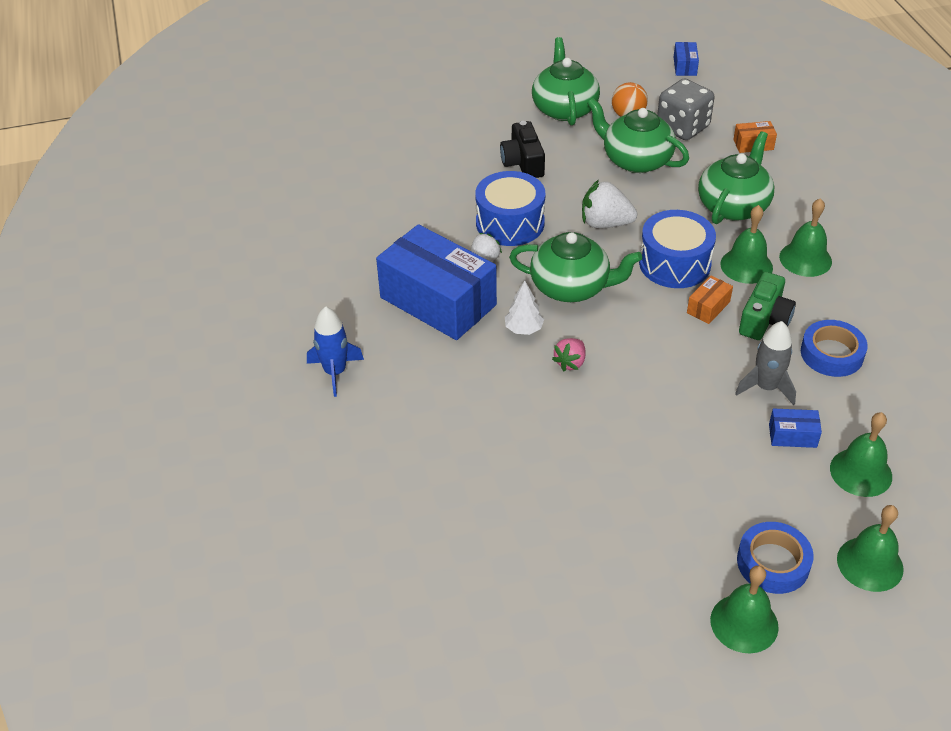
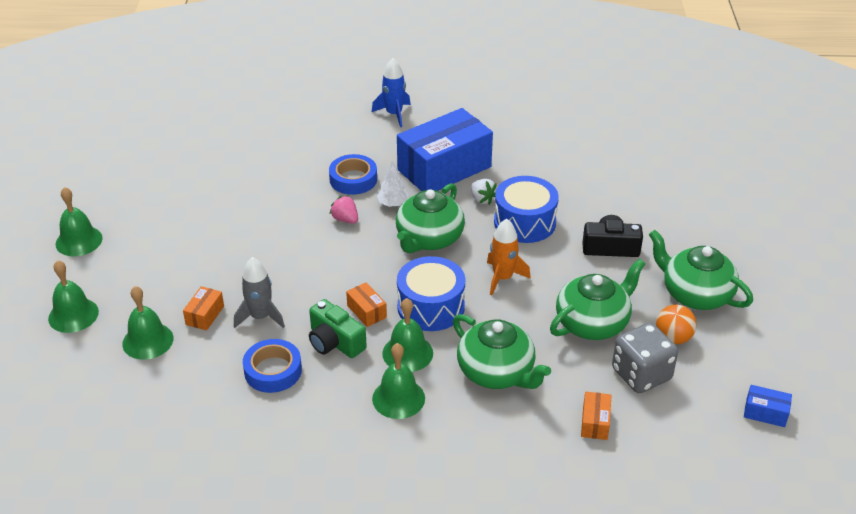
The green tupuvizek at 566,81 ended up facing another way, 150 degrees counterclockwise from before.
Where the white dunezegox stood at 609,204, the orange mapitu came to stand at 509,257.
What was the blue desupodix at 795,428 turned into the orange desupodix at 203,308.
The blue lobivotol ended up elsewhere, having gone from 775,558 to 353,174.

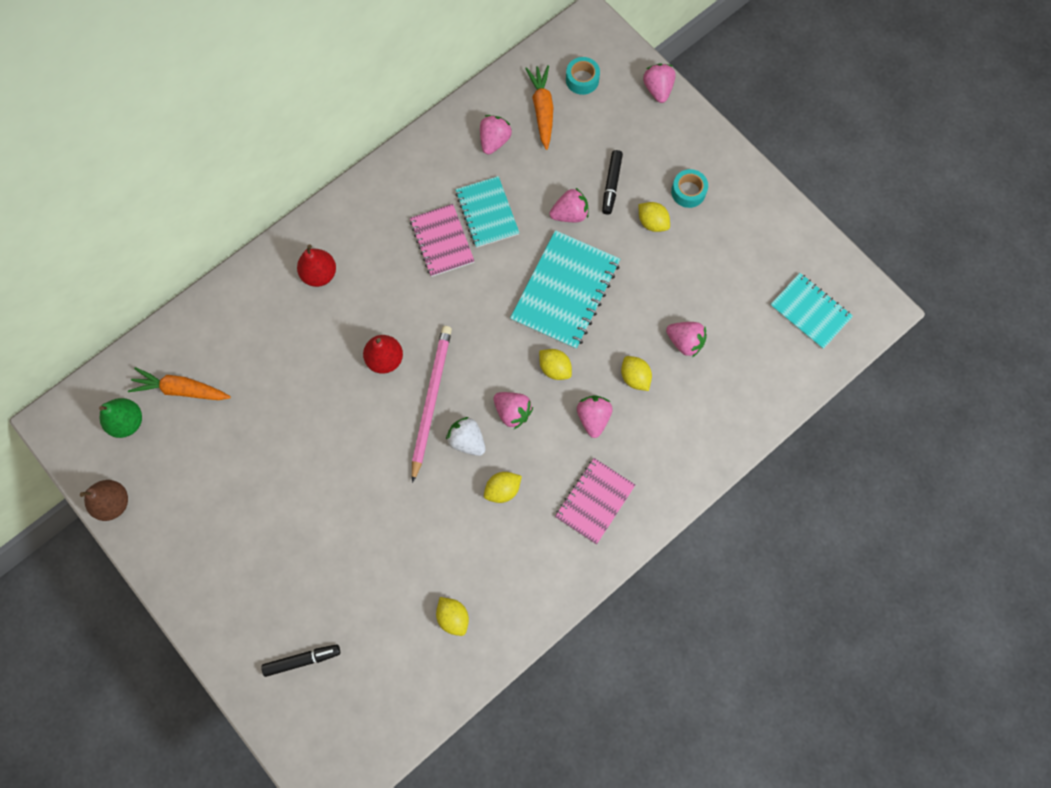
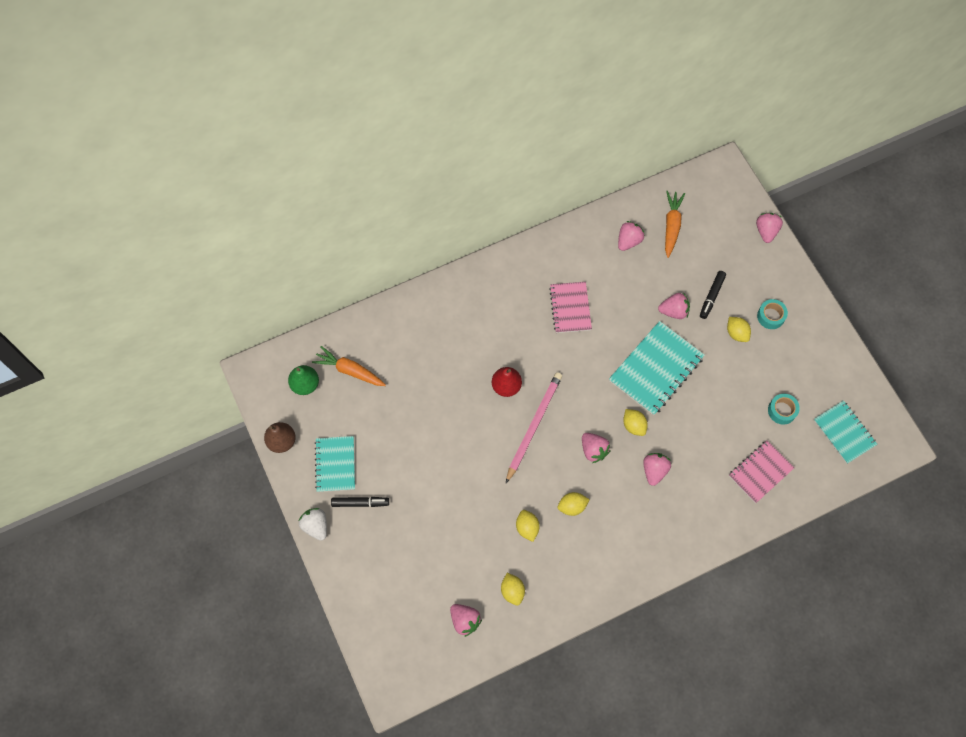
The turquoise lobivotol ended up elsewhere, having gone from 583,76 to 784,409.
The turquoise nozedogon ended up elsewhere, having gone from 487,212 to 335,464.
The second view lost the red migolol at 316,265.
The pink dunezegox ended up elsewhere, having gone from 686,339 to 466,620.
The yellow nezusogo ended up elsewhere, having gone from 636,373 to 528,526.
The white dunezegox ended up elsewhere, having gone from 465,436 to 313,524.
The pink nozedogon ended up elsewhere, having gone from 595,501 to 762,471.
The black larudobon ended up elsewhere, having gone from 300,660 to 360,502.

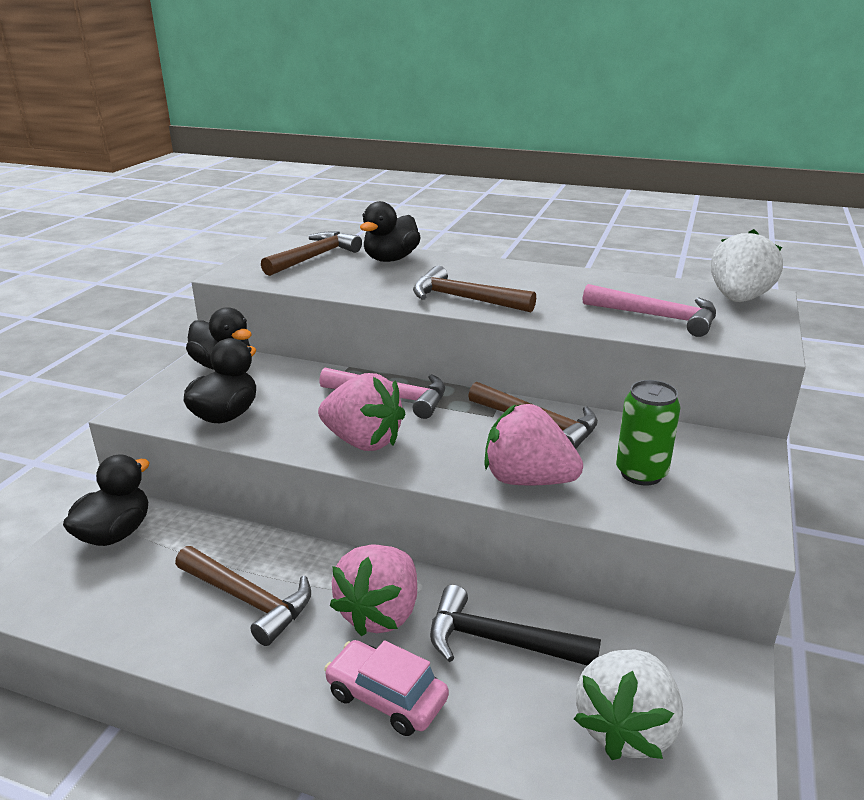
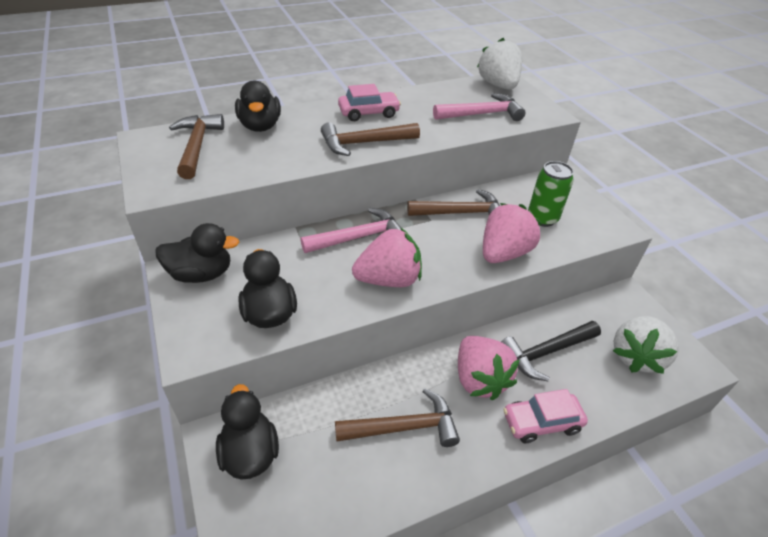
The pink dunezegox at 533,444 ended up facing another way, 150 degrees clockwise from before.
The white dunezegox at 628,705 ended up facing another way, 45 degrees clockwise from before.
The second view gained the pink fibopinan at 369,102.

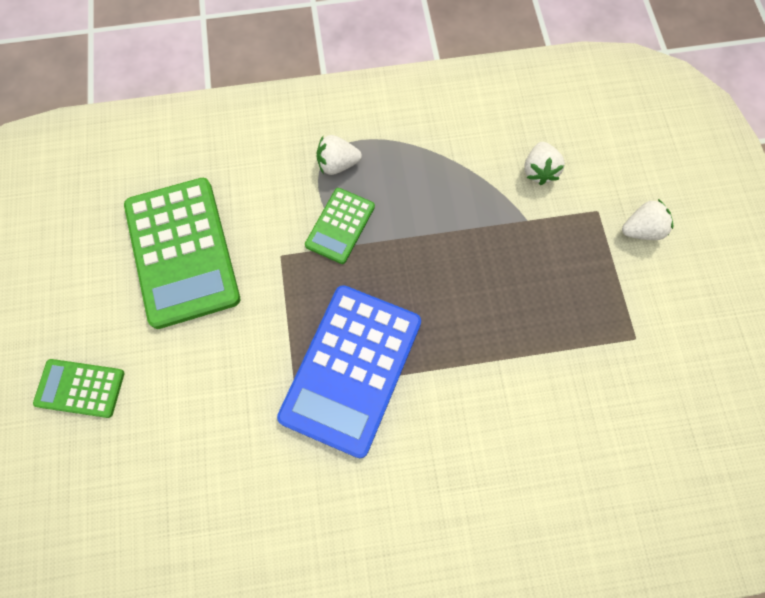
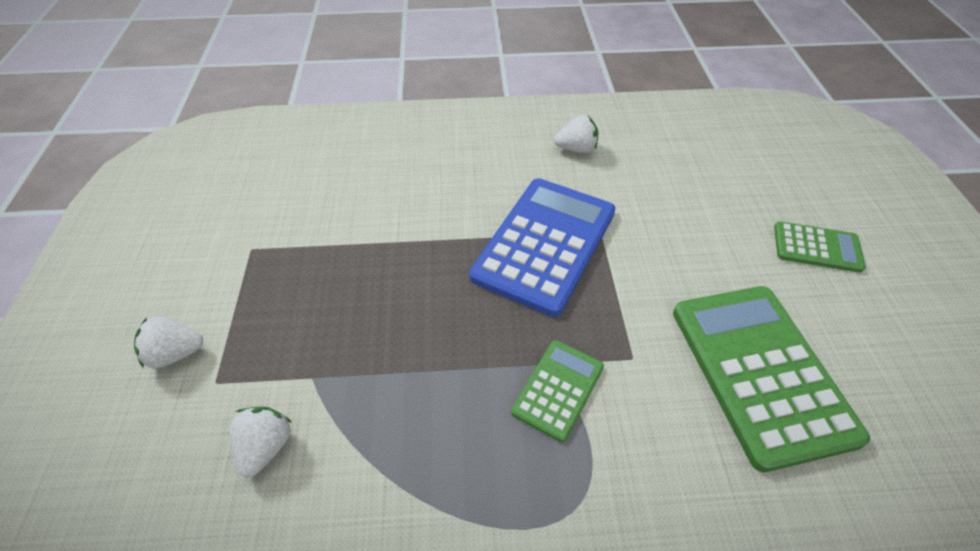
The white dunezegox ended up elsewhere, having gone from 339,155 to 576,134.

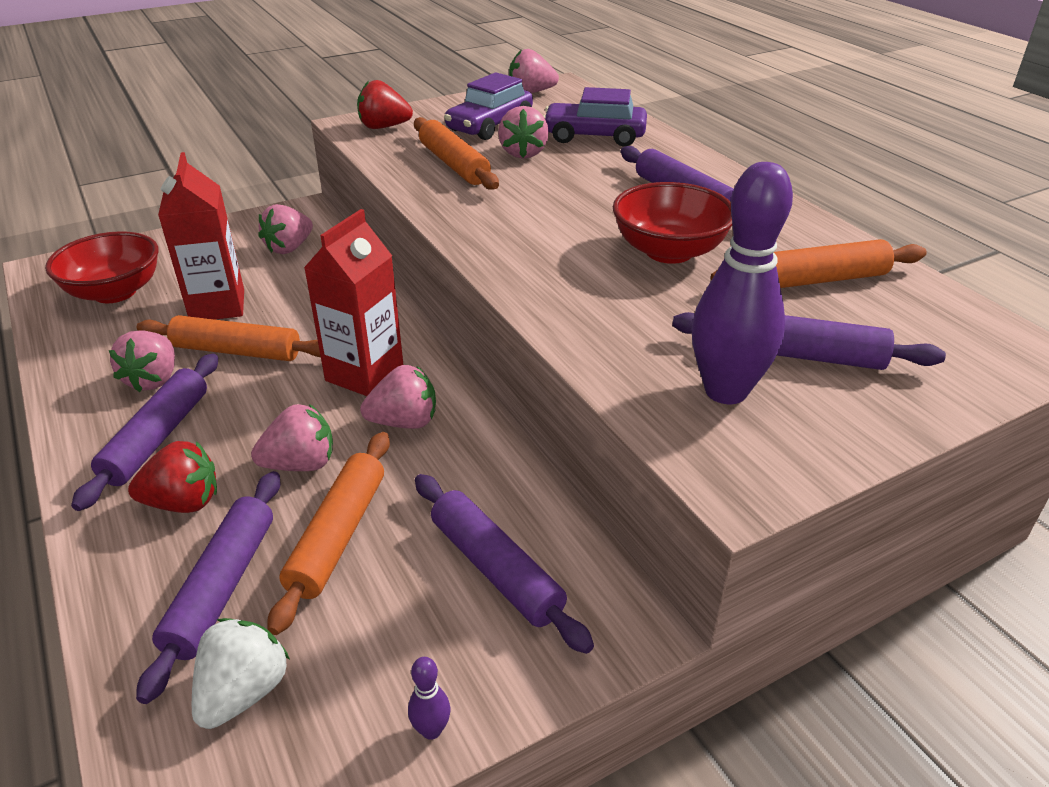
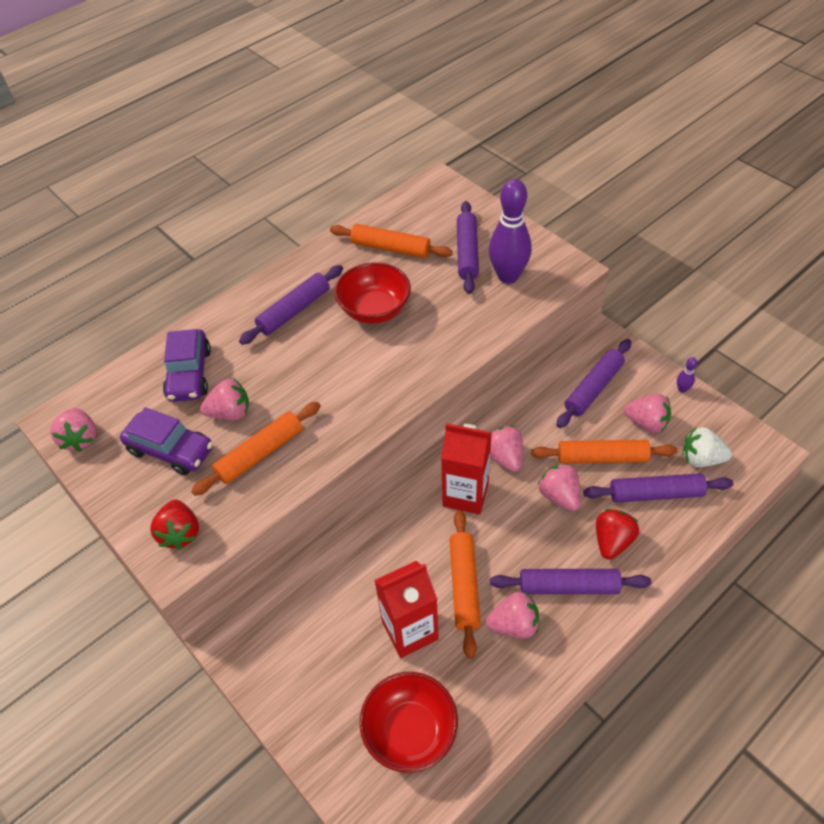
The pink dunezegox ended up elsewhere, having gone from 285,229 to 647,413.
The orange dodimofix at 819,263 ended up facing another way, 45 degrees counterclockwise from before.
The red dunezegox at 172,477 ended up facing another way, 45 degrees clockwise from before.

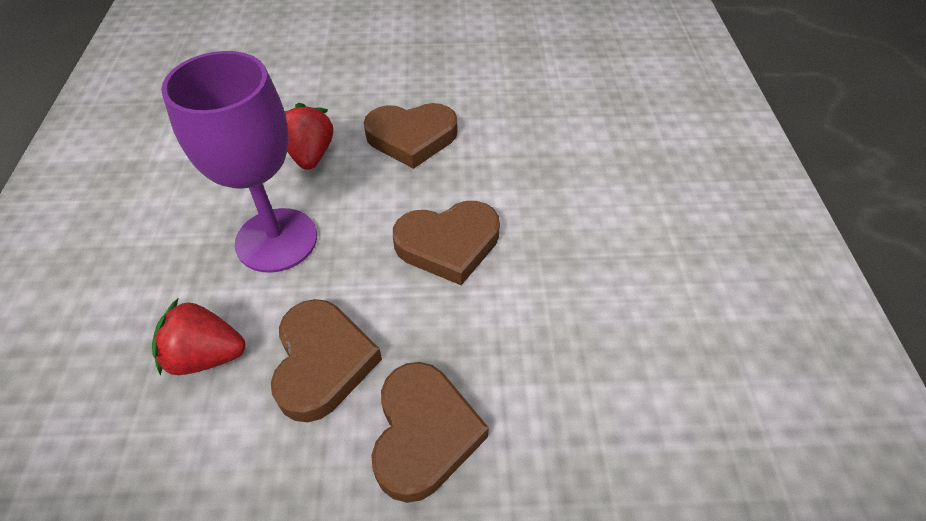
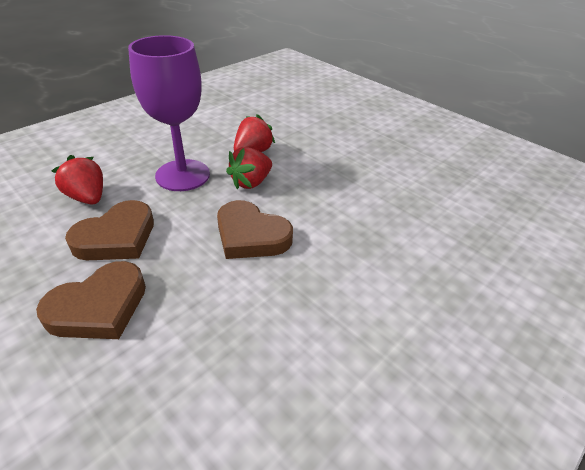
The second view lost the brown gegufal at 411,136.
The second view gained the red dunezegox at 249,168.

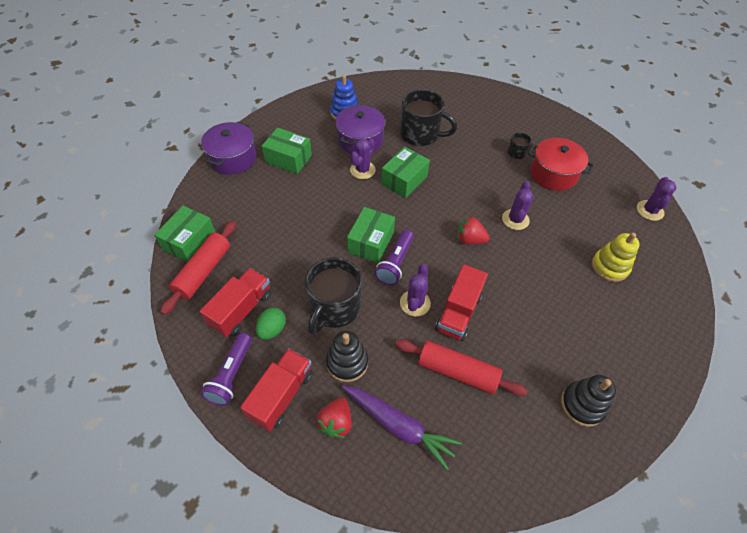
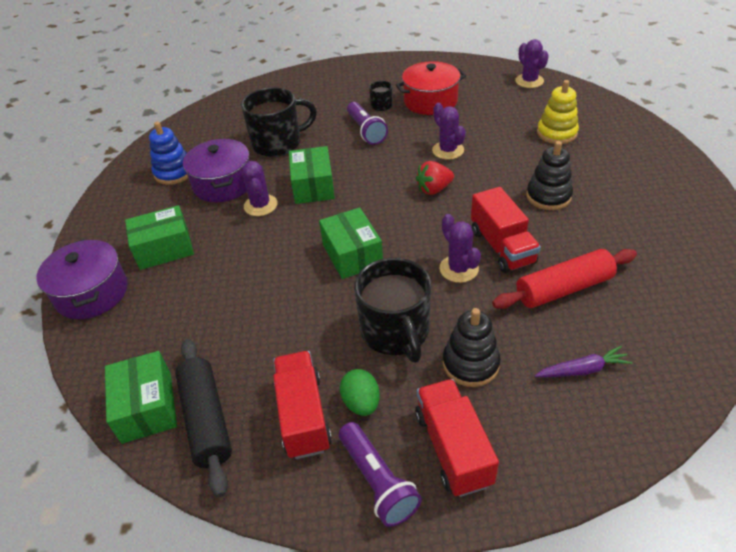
What was the red dodimofix at 198,268 turned into the black dodimofix at 203,418.
The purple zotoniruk ended up elsewhere, having gone from 394,257 to 367,123.
The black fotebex ended up elsewhere, having gone from 588,401 to 549,175.
The size of the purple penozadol at 402,427 changed by a factor of 0.59.
The second view lost the red dunezegox at 334,417.

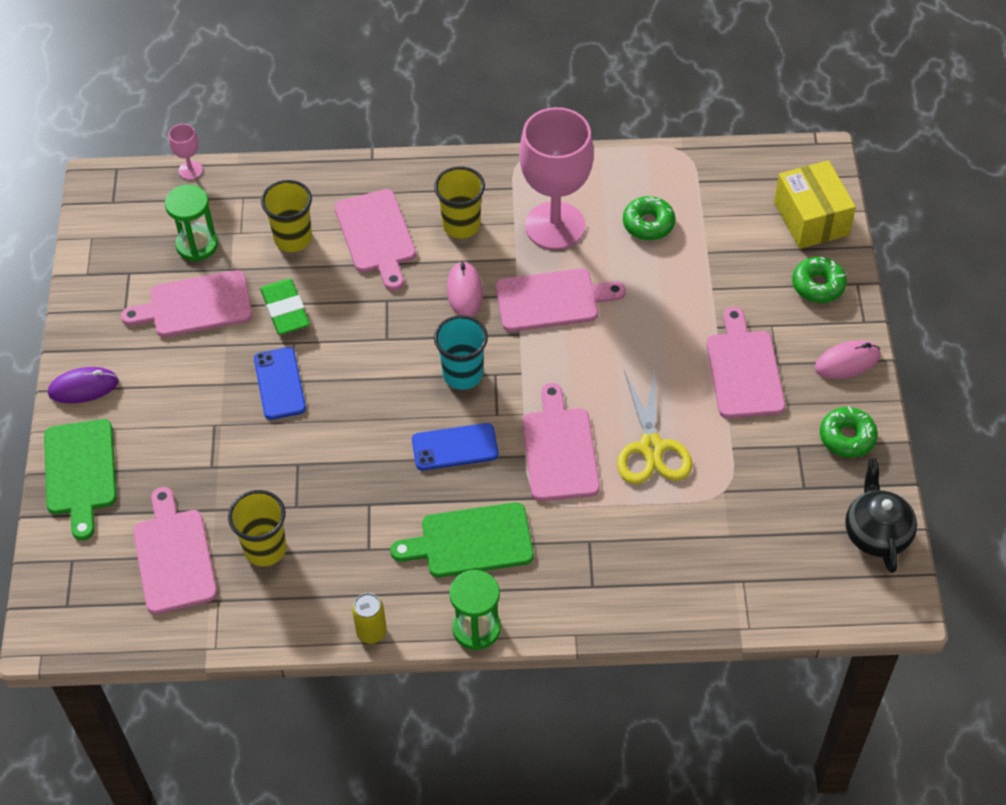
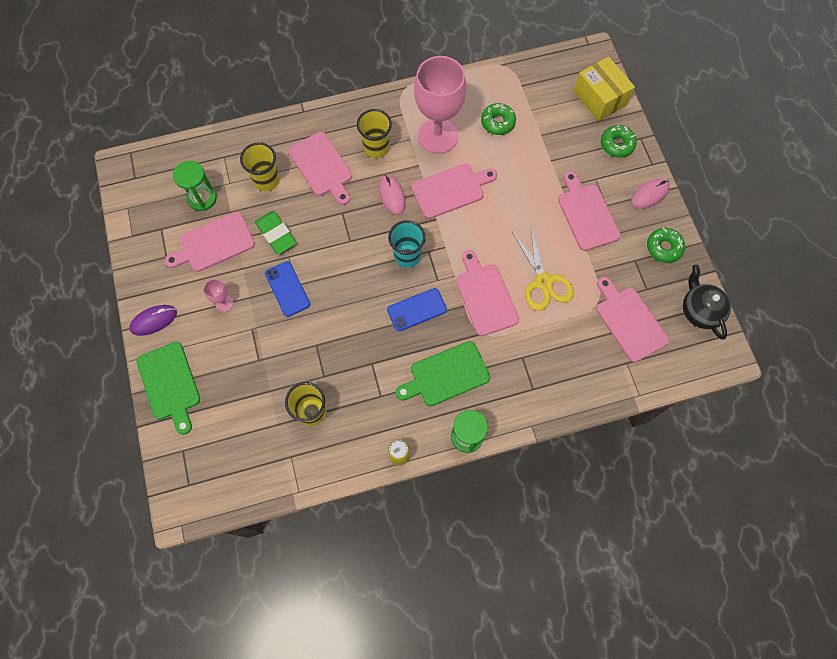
The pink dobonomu ended up elsewhere, having gone from 186,152 to 218,295.
The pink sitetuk ended up elsewhere, having gone from 175,551 to 632,319.

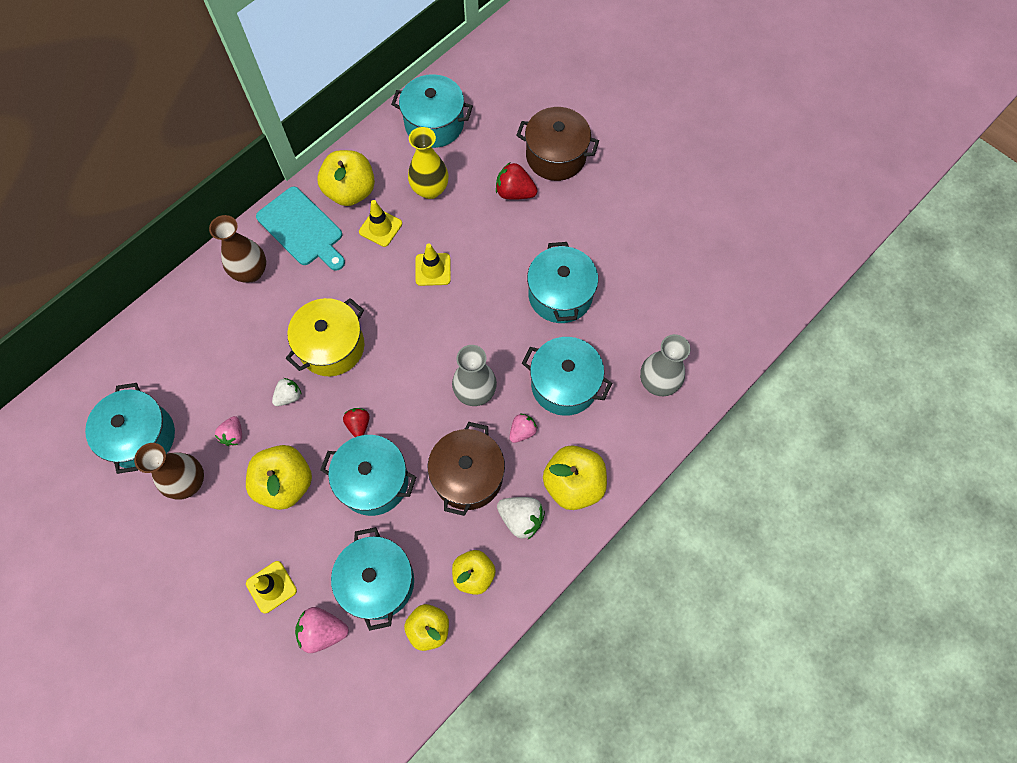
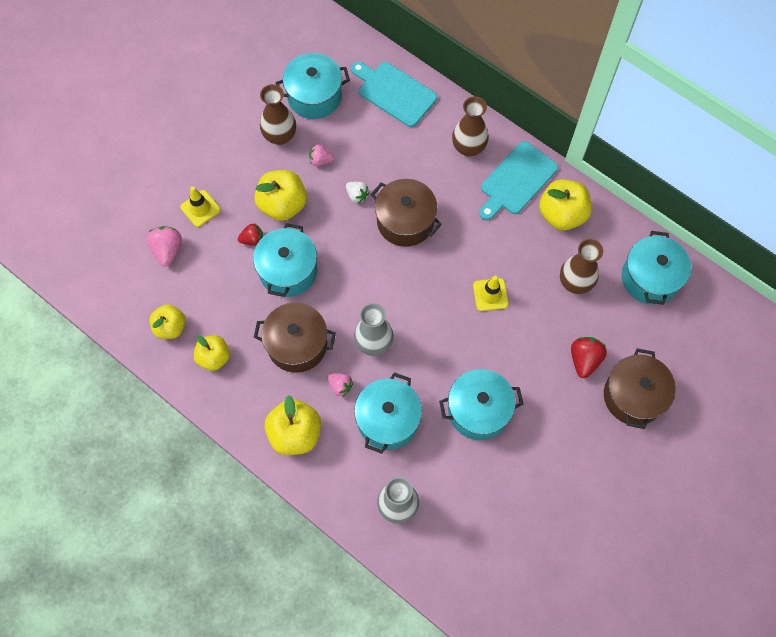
What was the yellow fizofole at 428,163 turned into the brown fizofole at 581,266.
The second view lost the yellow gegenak at 380,223.
What was the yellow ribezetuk at 325,337 turned into the brown ribezetuk at 406,213.
The red dunezegox ended up elsewhere, having gone from 356,422 to 250,234.
The second view lost the white dunezegox at 521,518.
The second view lost the turquoise ribezetuk at 372,579.
The second view gained the turquoise sitetuk at 394,94.

